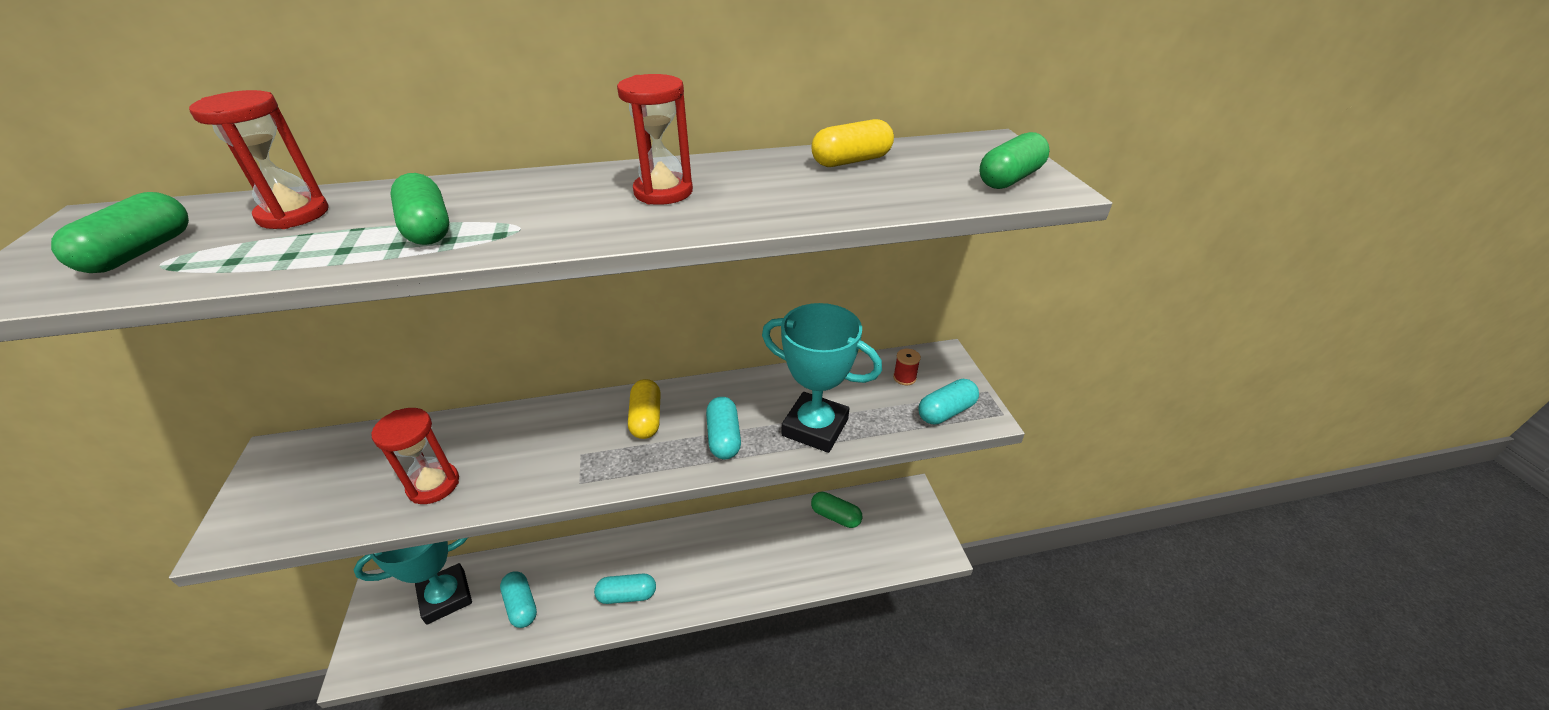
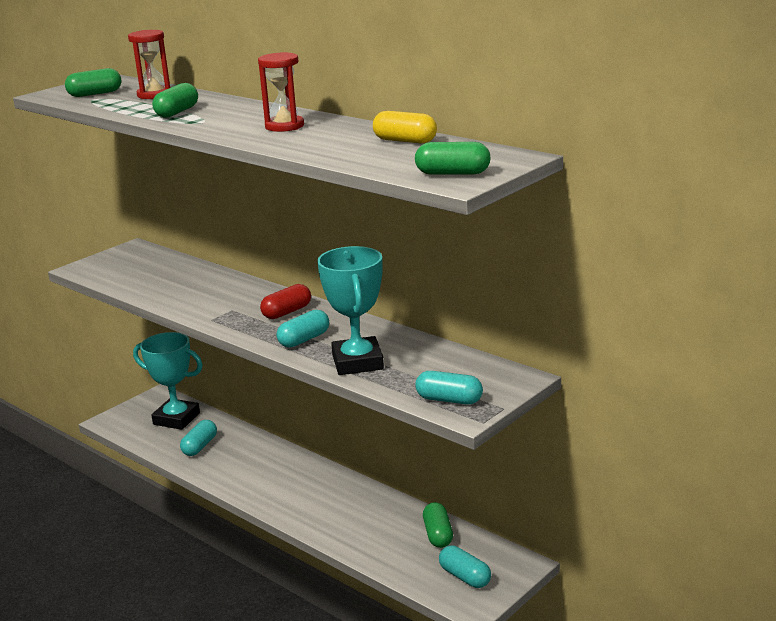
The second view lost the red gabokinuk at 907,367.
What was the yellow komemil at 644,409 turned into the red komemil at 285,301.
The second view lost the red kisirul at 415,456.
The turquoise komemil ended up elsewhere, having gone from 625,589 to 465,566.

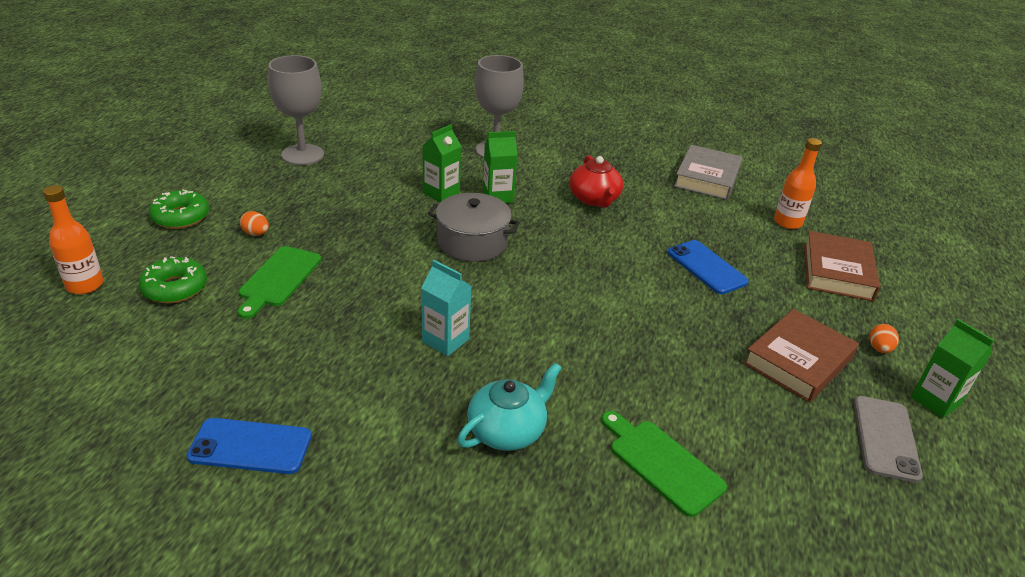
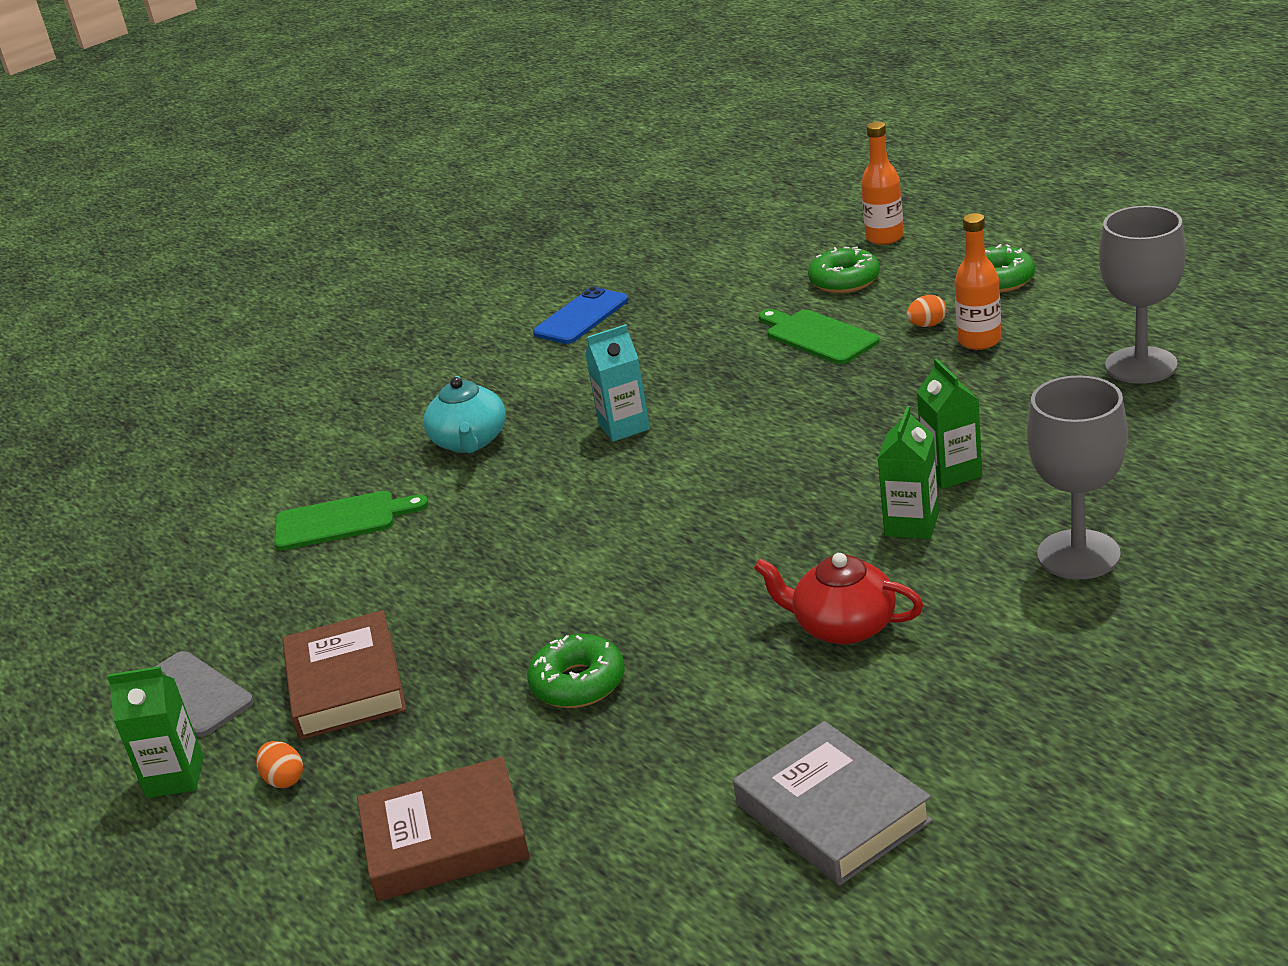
The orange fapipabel ended up elsewhere, having gone from 798,183 to 978,281.
The second view lost the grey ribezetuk at 474,227.
The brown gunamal at 842,266 ended up facing another way, 60 degrees counterclockwise from before.
Where the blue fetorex stood at 708,267, the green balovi came to stand at 576,671.

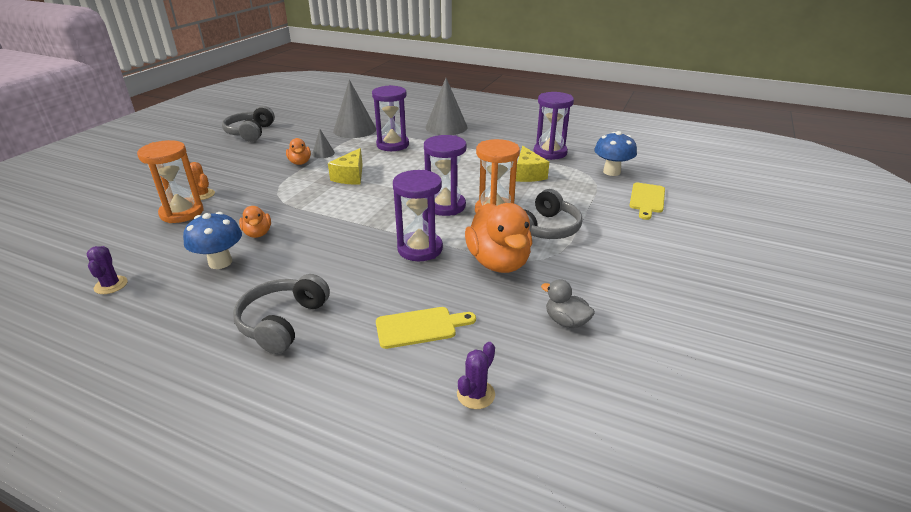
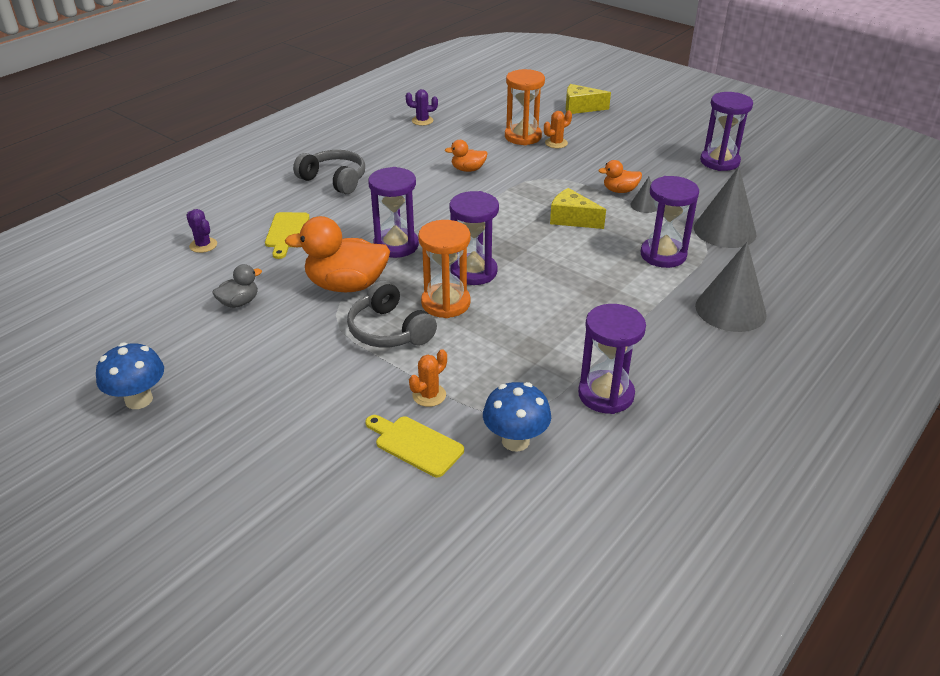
Where the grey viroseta stood at 248,124, the purple kisirul came to stand at 726,131.
The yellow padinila ended up elsewhere, having gone from 532,164 to 588,99.
The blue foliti ended up elsewhere, having gone from 212,240 to 130,376.
The second view gained the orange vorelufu at 428,378.

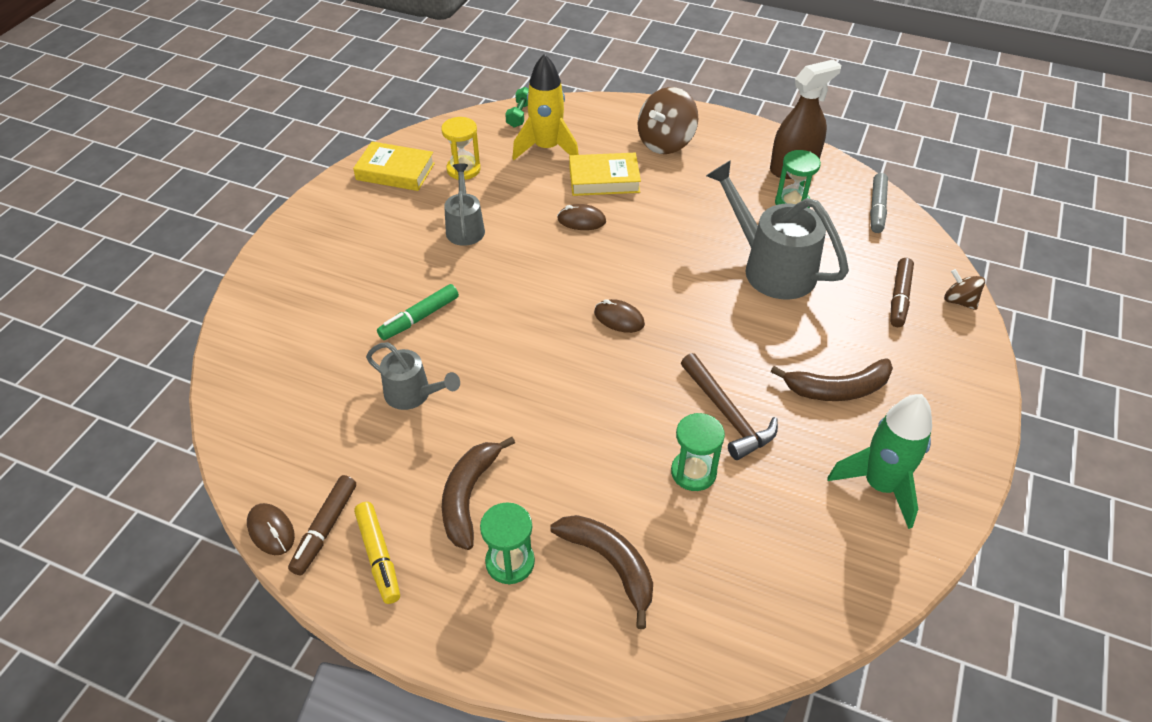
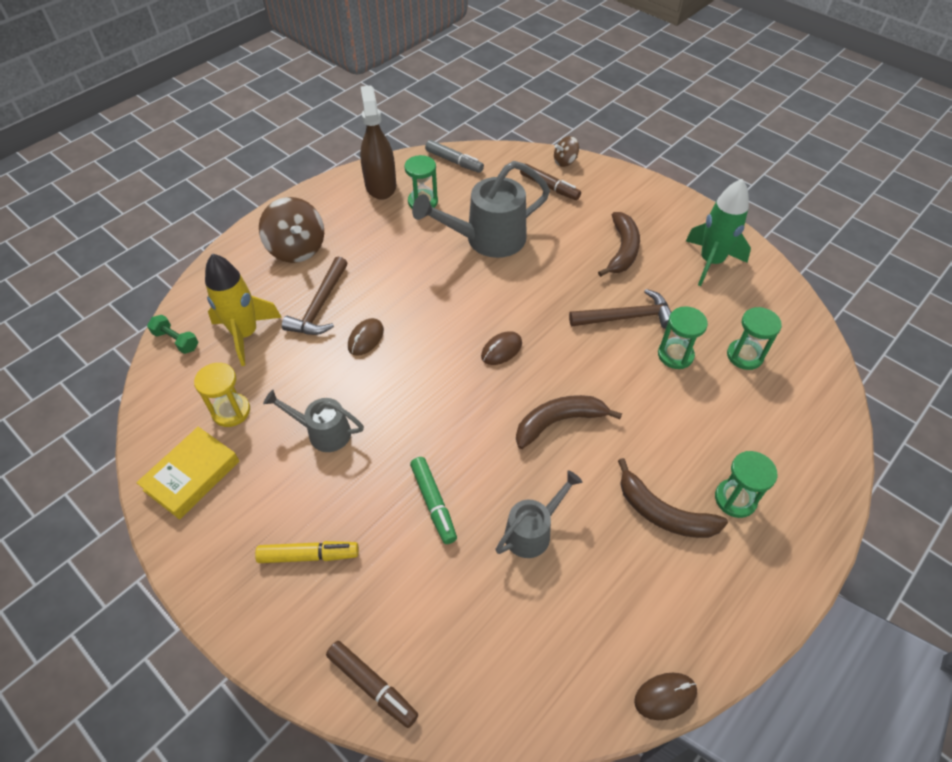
Where the yellow gunamal stood at 605,174, the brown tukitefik came to stand at 315,295.
The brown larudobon ended up elsewhere, having gone from 322,525 to 372,684.
The yellow larudobon ended up elsewhere, having gone from 377,553 to 307,552.
The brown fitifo ended up elsewhere, having gone from 602,572 to 569,422.
The second view gained the green kisirul at 754,338.

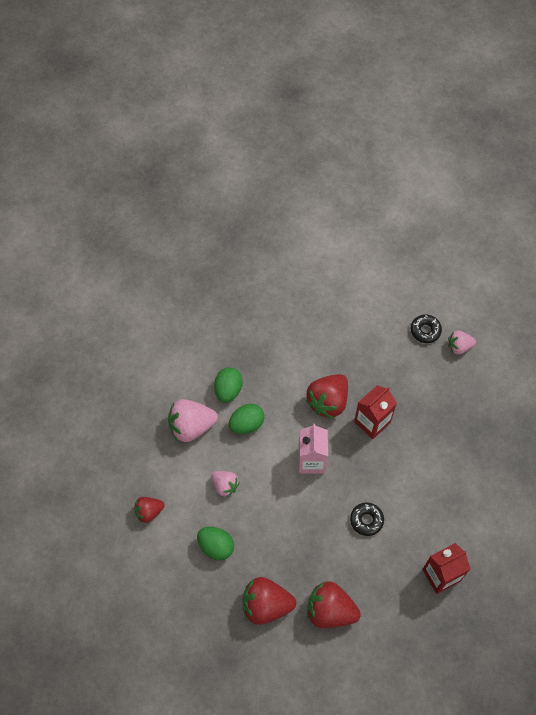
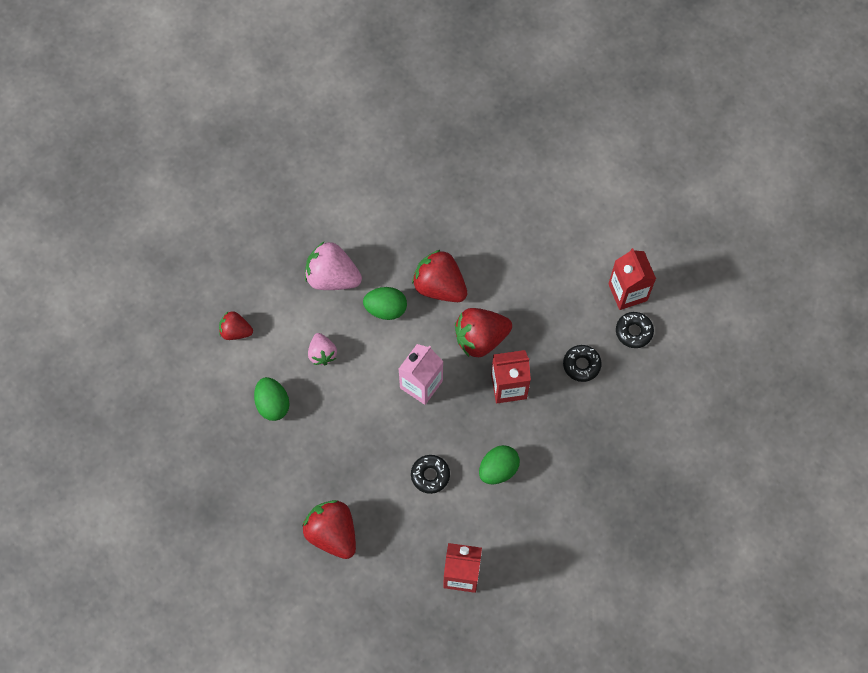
The second view lost the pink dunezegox at 462,342.
The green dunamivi ended up elsewhere, having gone from 228,384 to 499,464.
The red dunezegox ended up elsewhere, having gone from 269,601 to 439,276.
The second view gained the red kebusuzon at 632,279.
The second view gained the black balovi at 582,363.

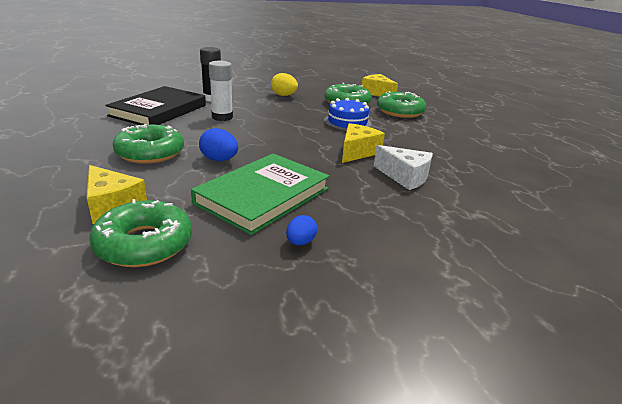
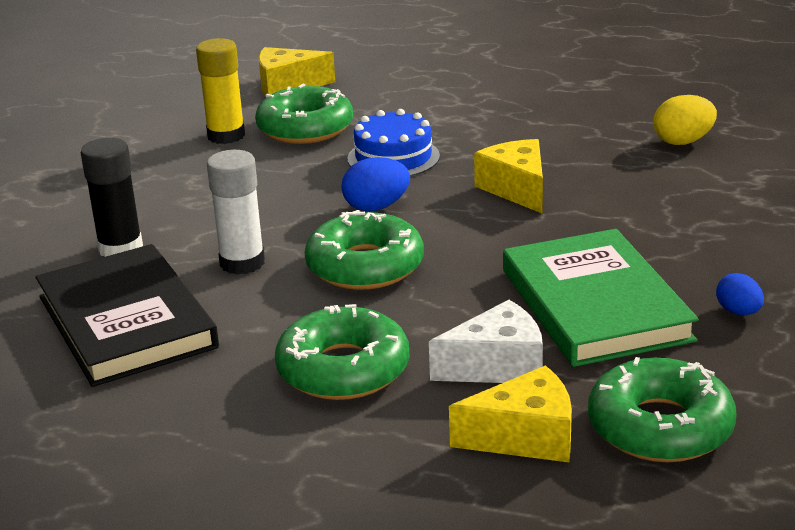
The yellow dunamivi ended up elsewhere, having gone from 284,84 to 685,120.
The green balovi ended up elsewhere, having gone from 401,104 to 364,250.
The blue dunamivi ended up elsewhere, having gone from 218,144 to 375,184.
The white padinila ended up elsewhere, having gone from 403,167 to 486,341.
The second view gained the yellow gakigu at 220,91.

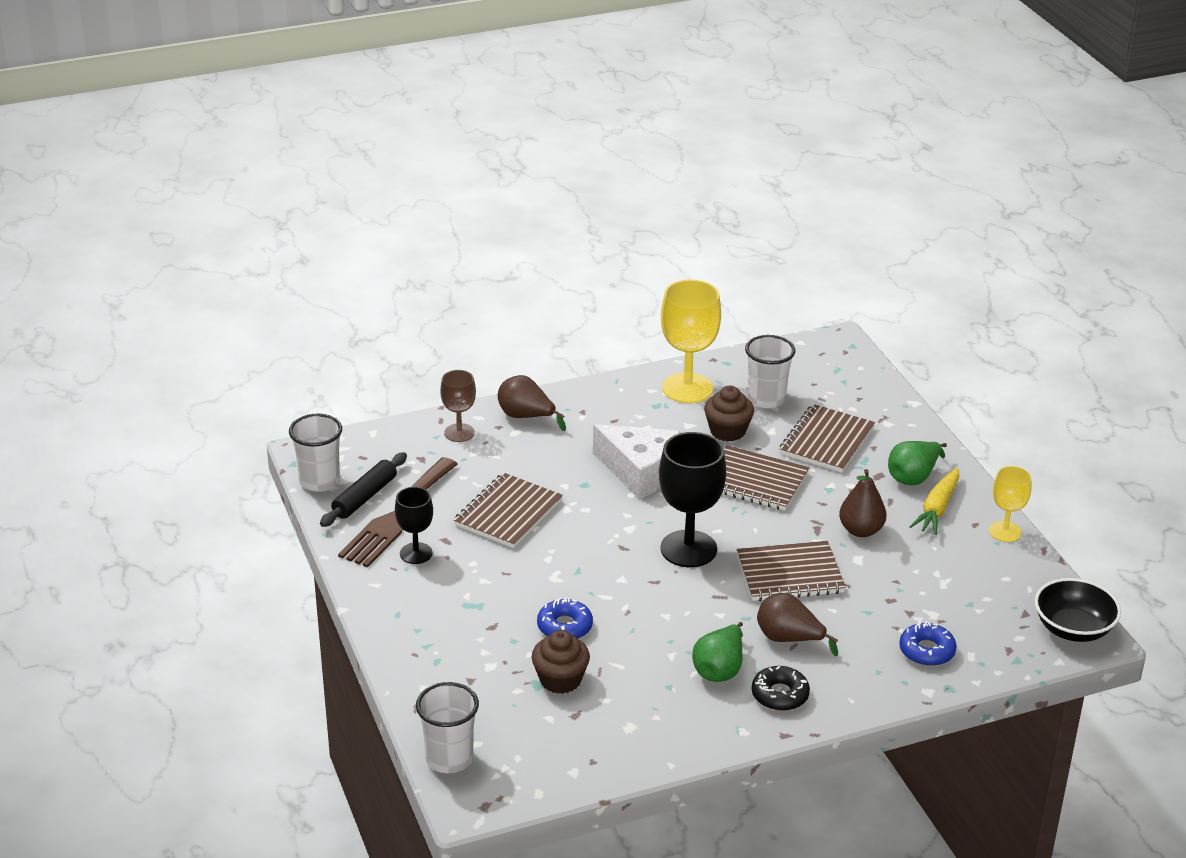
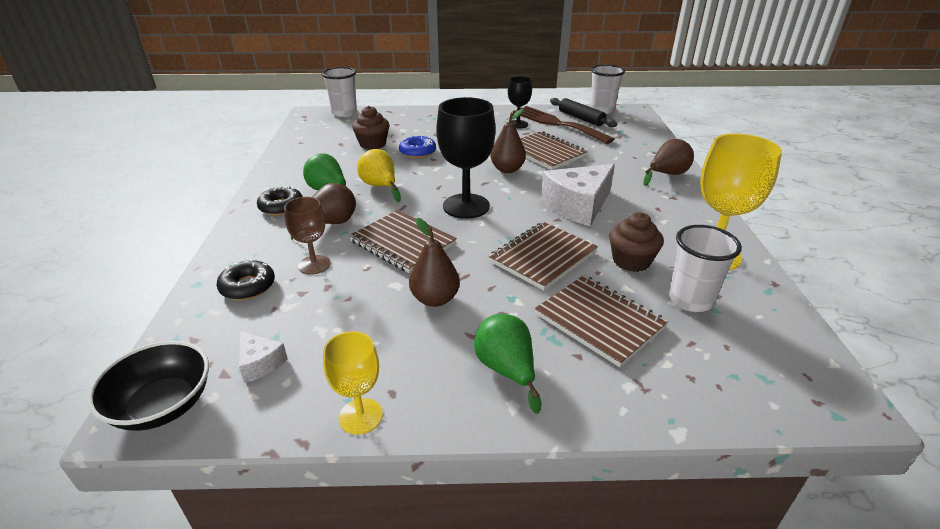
The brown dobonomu ended up elsewhere, having gone from 458,406 to 307,236.
The second view lost the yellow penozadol at 934,501.
The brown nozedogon at 791,571 ended up facing another way, 60 degrees counterclockwise from before.
What was the blue balovi at 928,643 turned into the black balovi at 246,279.
The second view gained the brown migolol at 508,141.
The second view gained the yellow migolol at 379,175.
The second view gained the white padinila at 263,357.

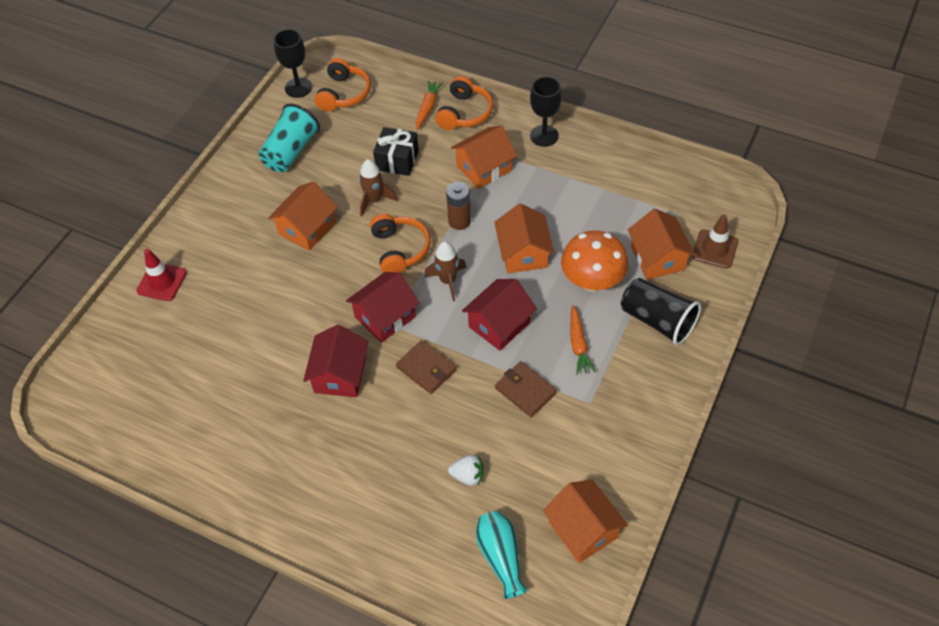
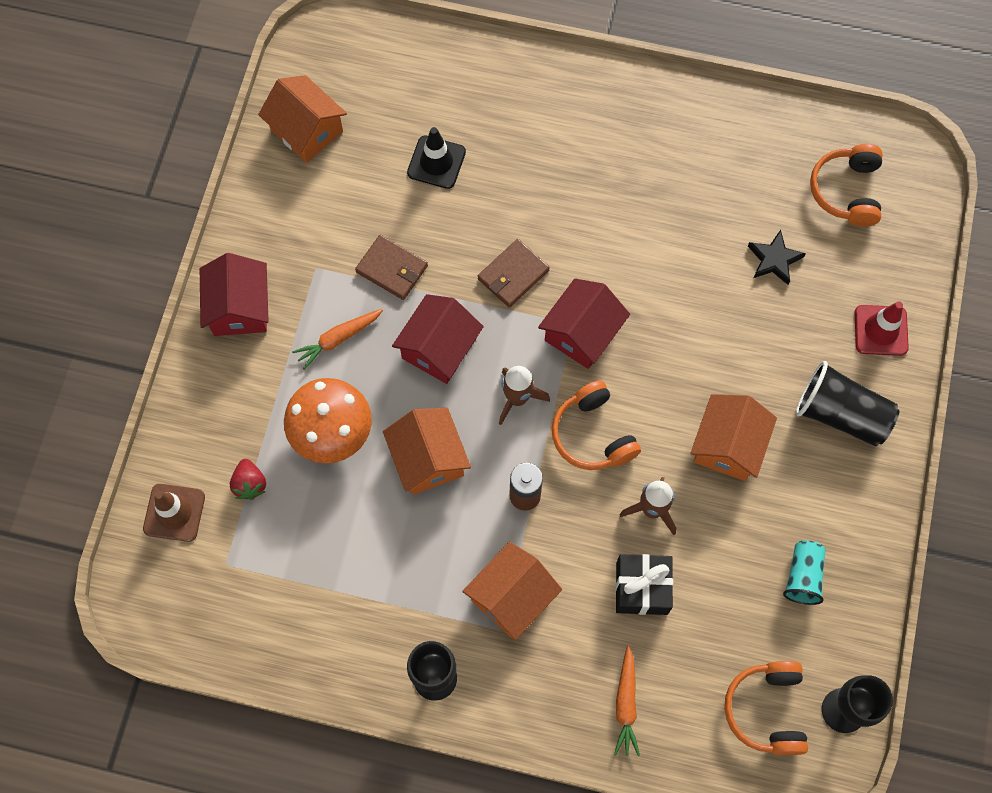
The orange viroseta ended up elsewhere, having gone from 464,103 to 846,185.
The size of the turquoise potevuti at 289,138 changed by a factor of 0.62.
Where the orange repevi stood at 661,244, the red dunezegox came to stand at 248,479.
The black potevuti ended up elsewhere, having gone from 661,311 to 847,403.
The orange penozadol at 583,340 ended up facing another way, 105 degrees counterclockwise from before.
The red repevi ended up elsewhere, having gone from 336,361 to 234,294.
The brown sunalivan at 426,367 ended up facing another way, 75 degrees counterclockwise from before.
Where the white dunezegox stood at 466,470, the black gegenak came to stand at 436,158.
The second view lost the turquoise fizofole at 501,555.
The second view gained the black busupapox at 777,257.

